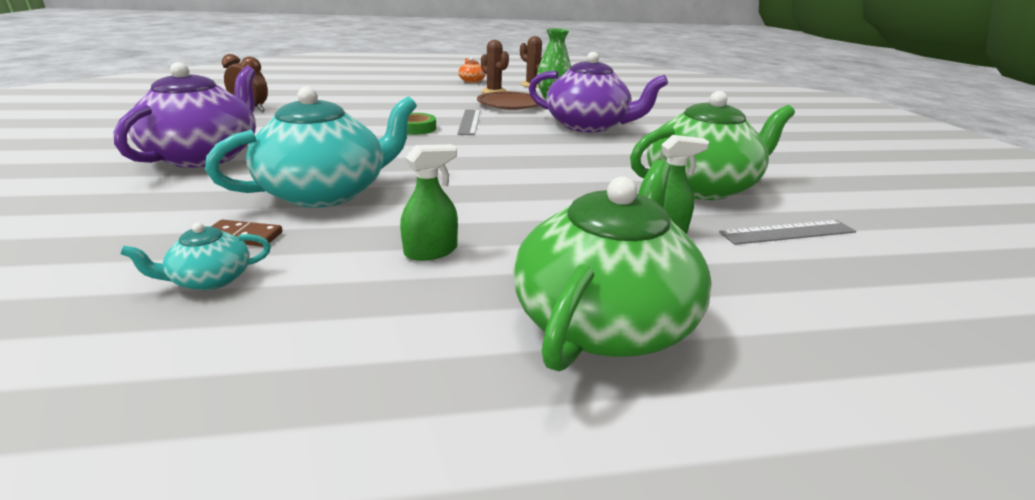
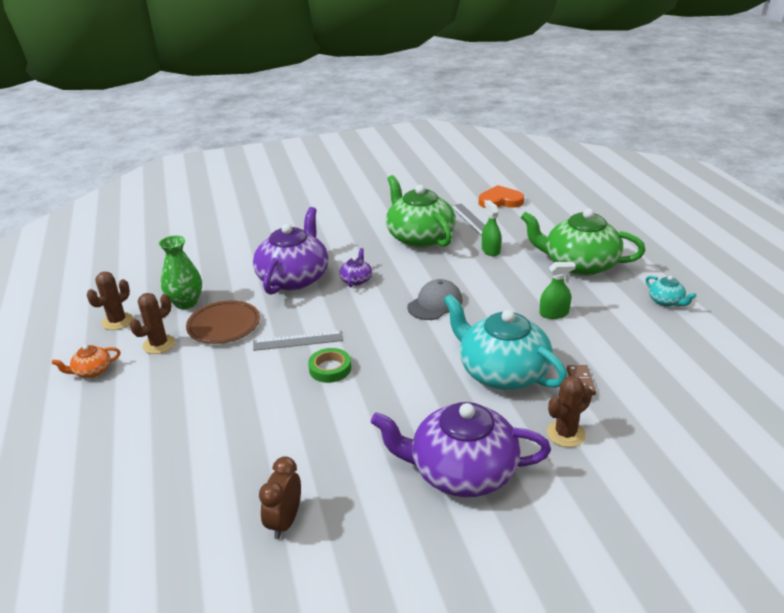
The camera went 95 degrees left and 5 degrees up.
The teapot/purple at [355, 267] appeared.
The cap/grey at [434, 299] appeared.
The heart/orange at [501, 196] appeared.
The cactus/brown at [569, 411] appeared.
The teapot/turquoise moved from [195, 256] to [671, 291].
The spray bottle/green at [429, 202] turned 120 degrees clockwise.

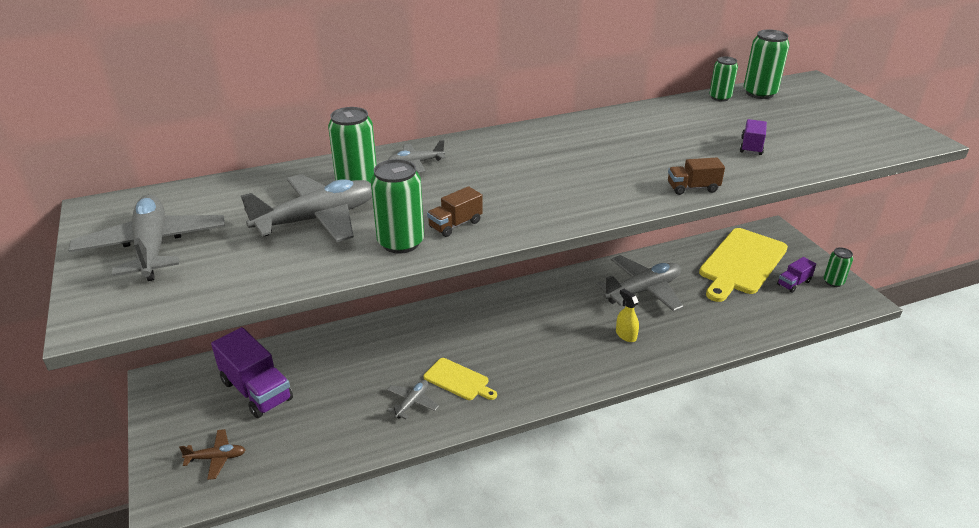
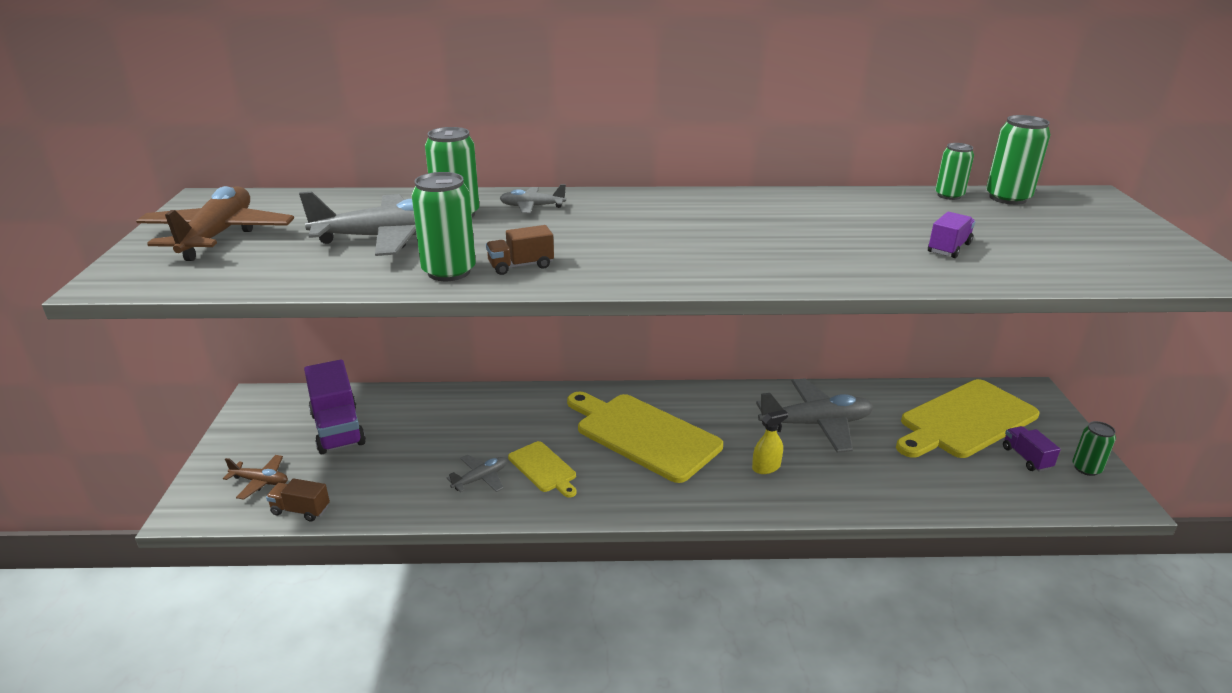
The camera went 20 degrees right and 5 degrees down.
The cutting board/yellow at [645, 437] appeared.
The truck/brown moved from [696, 176] to [298, 500].
The plane/grey at [146, 238] became the plane/brown at [215, 223].
The spray bottle/yellow at [627, 315] turned 75 degrees clockwise.
The truck/purple at [796, 275] turned 90 degrees clockwise.

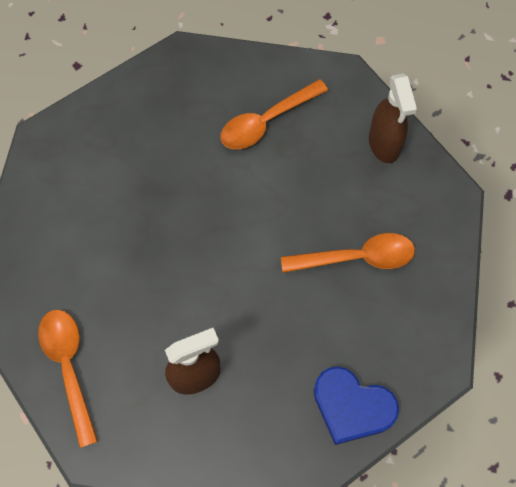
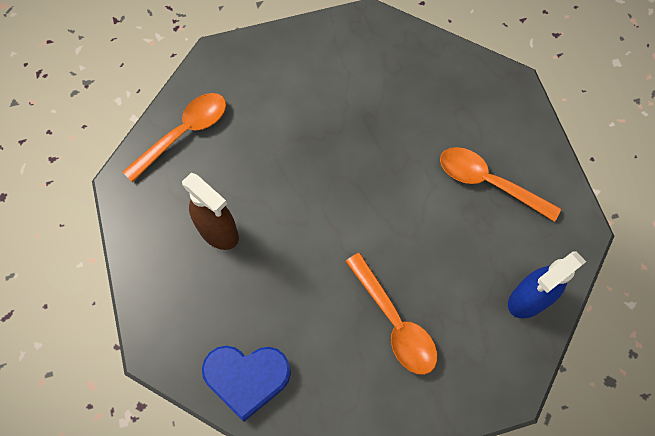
The camera went 65 degrees right and 0 degrees up.
The spray bottle/brown at [393, 118] became the spray bottle/blue at [547, 285].
The heart/blue at [356, 406] turned 90 degrees counterclockwise.

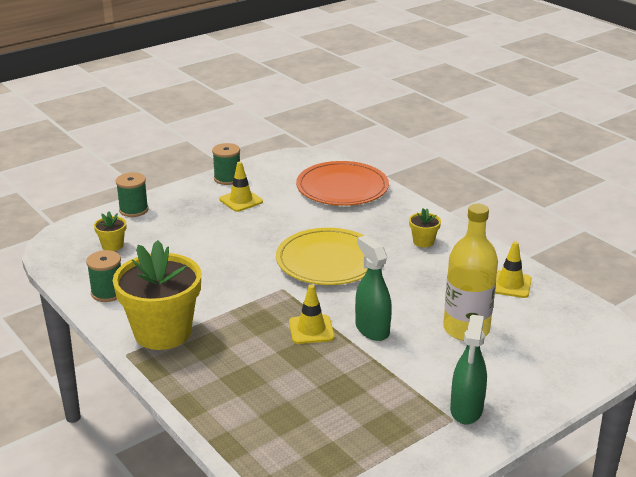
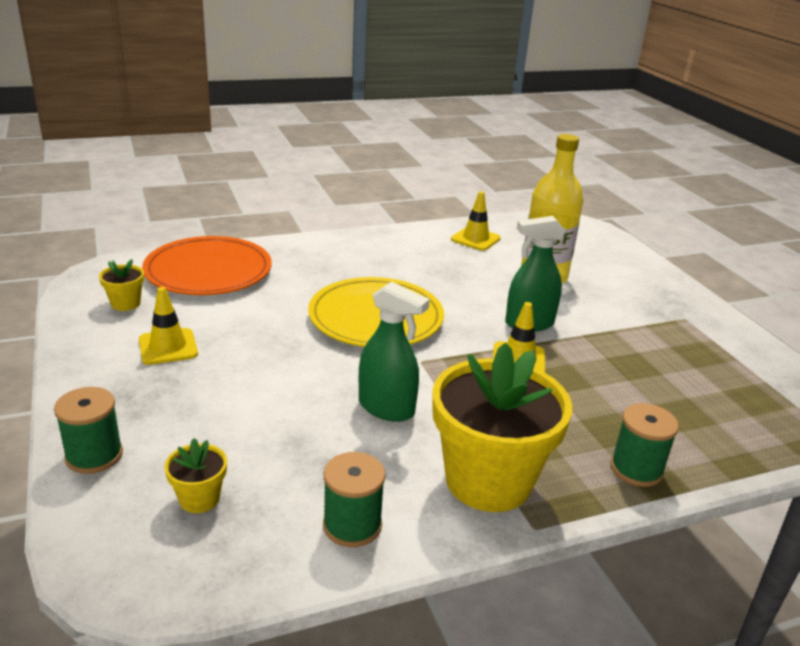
The camera went 75 degrees left and 0 degrees up.
The spool/green moved from [226, 164] to [644, 445].
The flower pot/yellow moved from [425, 227] to [121, 285].
The spray bottle/green moved from [468, 369] to [394, 351].

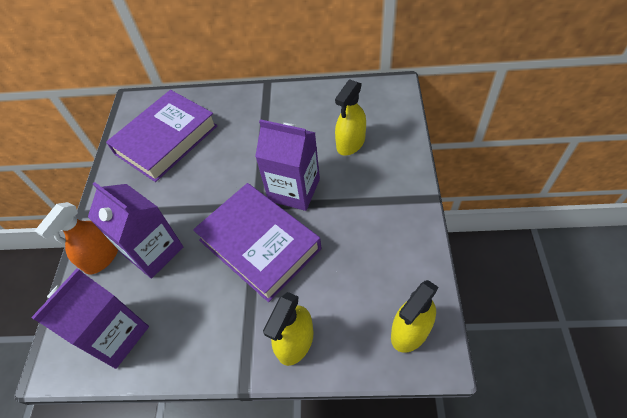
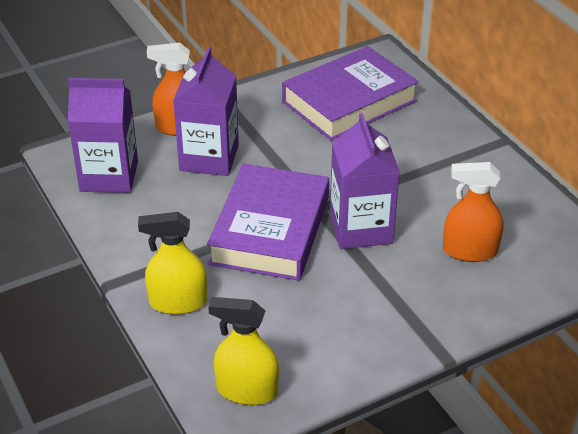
The camera went 55 degrees right and 15 degrees down.
The spray bottle/yellow at [350, 118] became the spray bottle/orange at [473, 212].
The book/purple at [161, 136] turned 45 degrees counterclockwise.

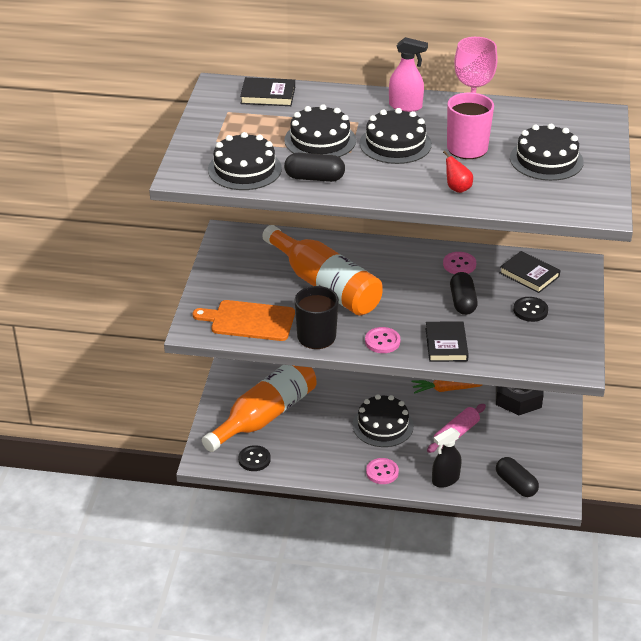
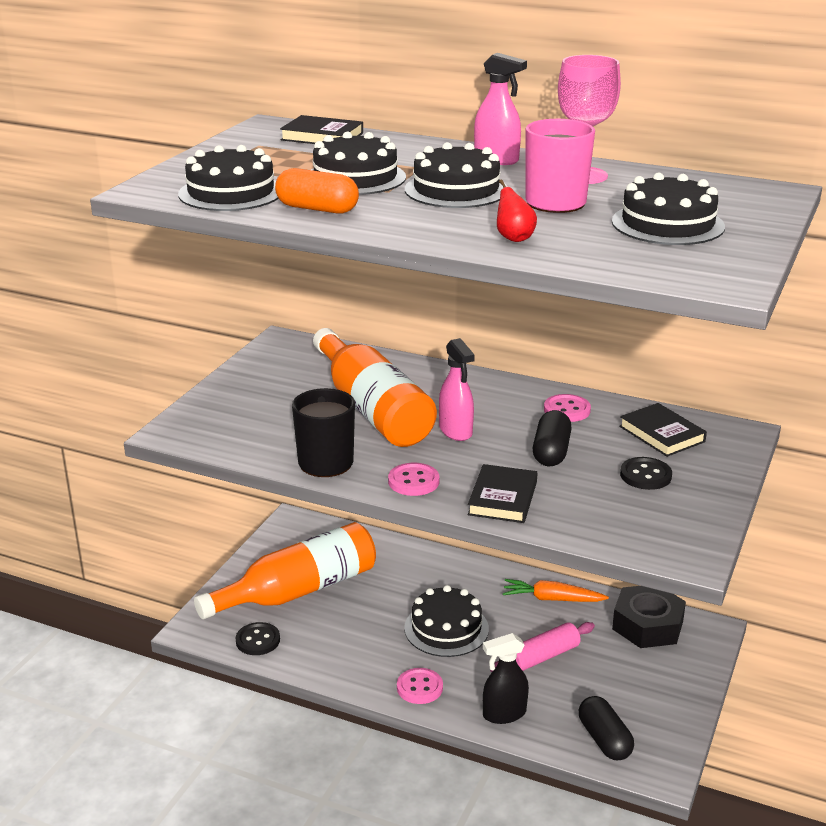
The camera went 15 degrees right and 10 degrees down.
The cutting board/orange at [244, 320] disappeared.
The spray bottle/pink at [457, 389] appeared.
The capsule/black at [314, 167] became the capsule/orange at [317, 191].

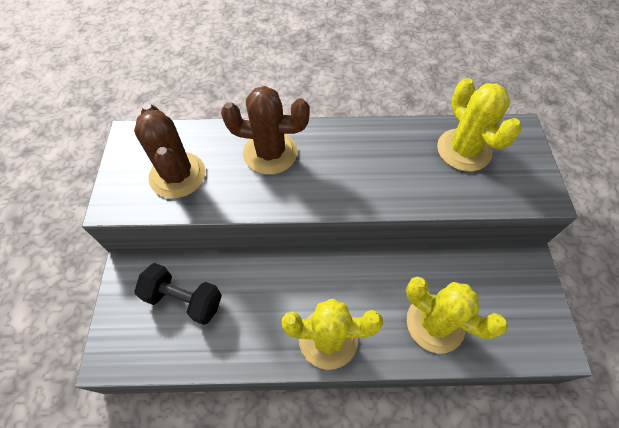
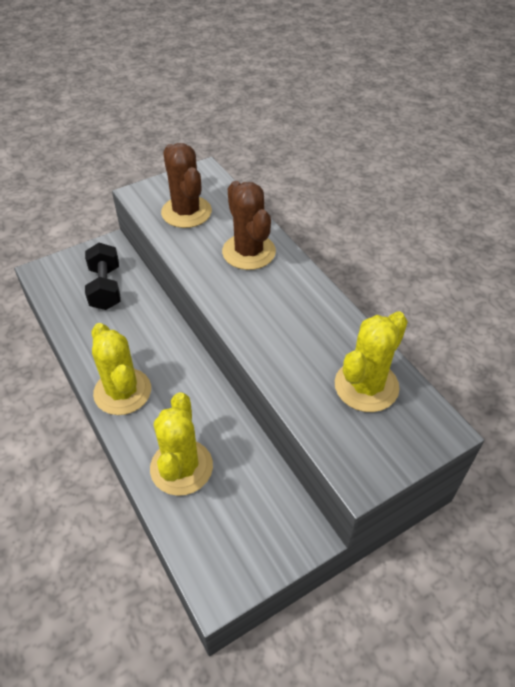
The camera went 60 degrees right and 10 degrees down.
The cactus/brown at [169, 151] turned 60 degrees counterclockwise.

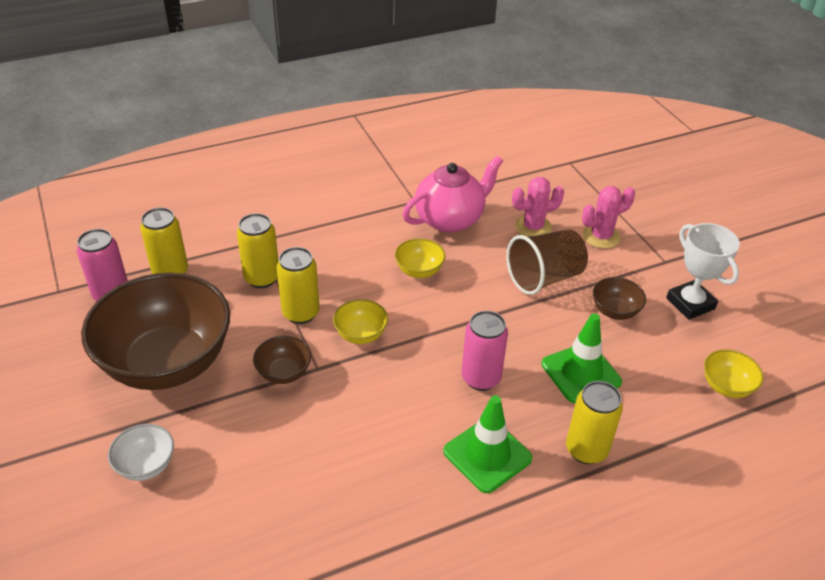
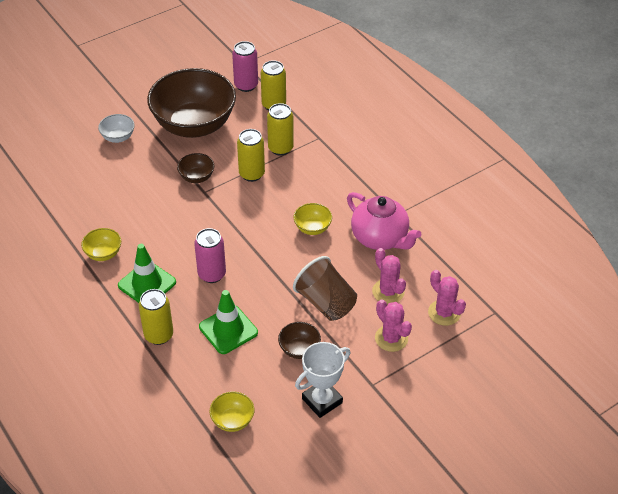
The camera went 80 degrees right and 5 degrees up.
The cactus/pink at [447, 298] appeared.
The bowl/yellow moved from [360, 321] to [101, 244].

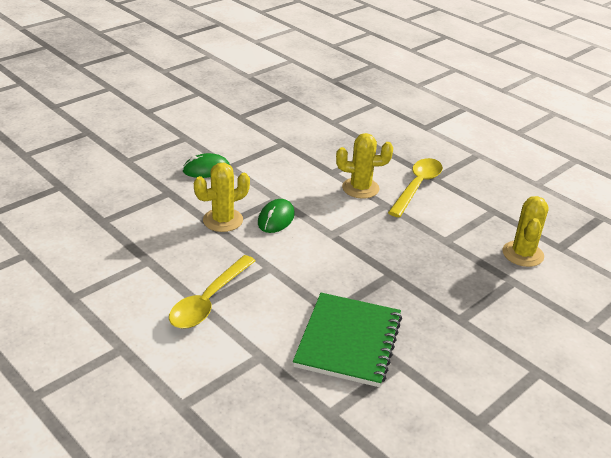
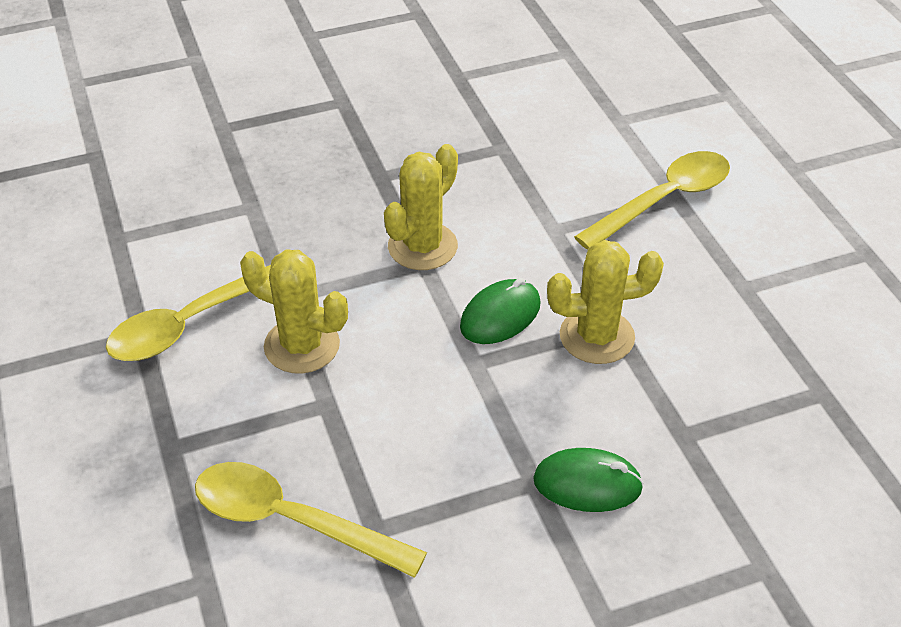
The camera went 155 degrees left and 10 degrees up.
The notebook/green at [347, 340] disappeared.
The spoon/yellow at [311, 520] appeared.
The cactus/yellow moved from [525, 231] to [421, 207].

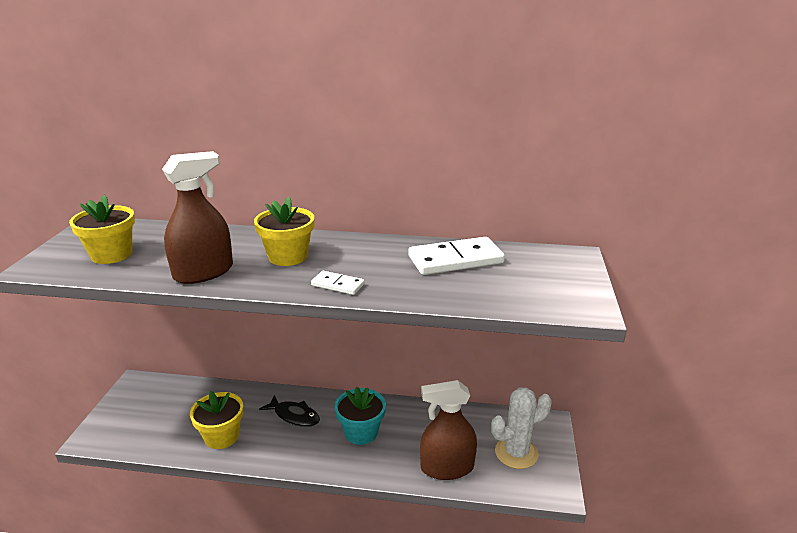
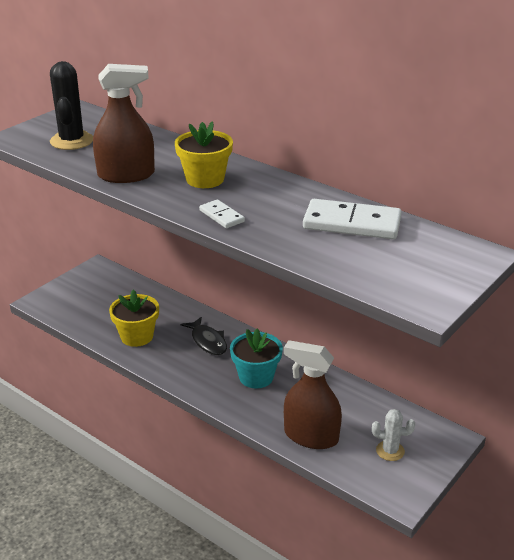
The camera went 30 degrees right and 5 degrees up.
The flower pot/yellow at [102, 229] was replaced by the cactus/black at [71, 105].
The cactus/white at [521, 428] changed to 0.60 times the size.

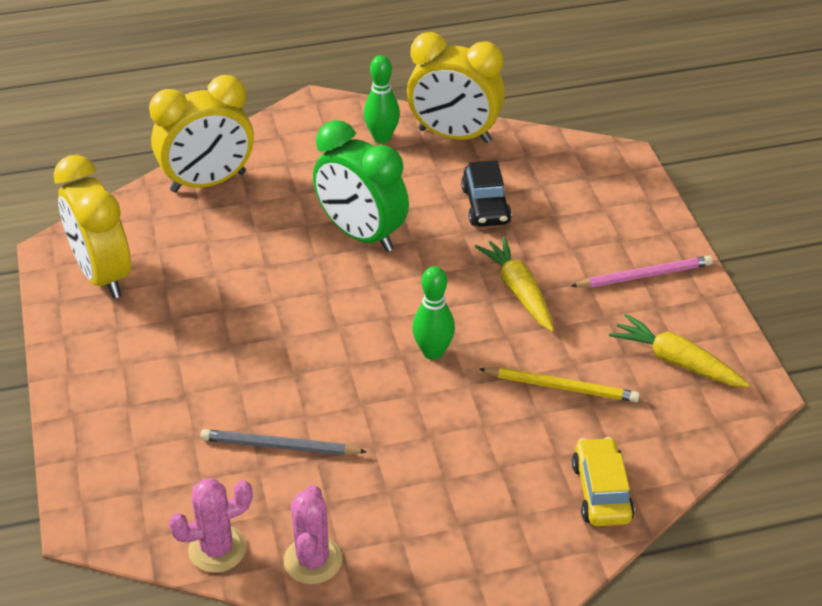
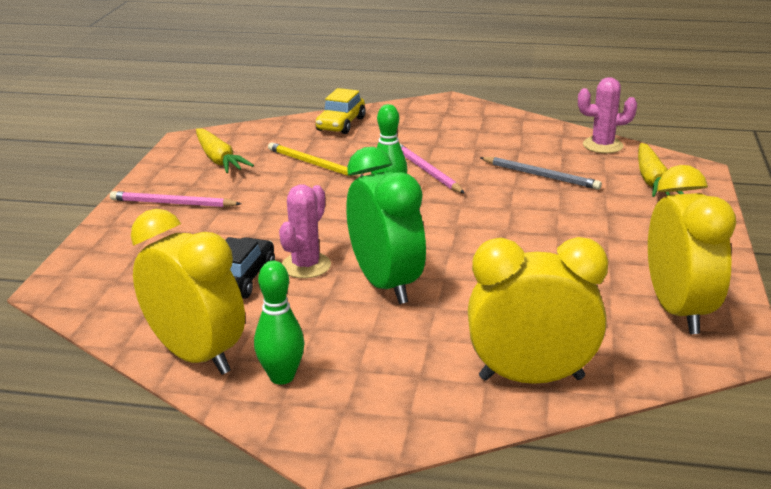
The camera went 155 degrees left and 15 degrees down.
The pencil/pink at [432, 168] appeared.
The cactus/pink moved from [313, 534] to [305, 231].
The carrot/yellow moved from [514, 283] to [661, 170].

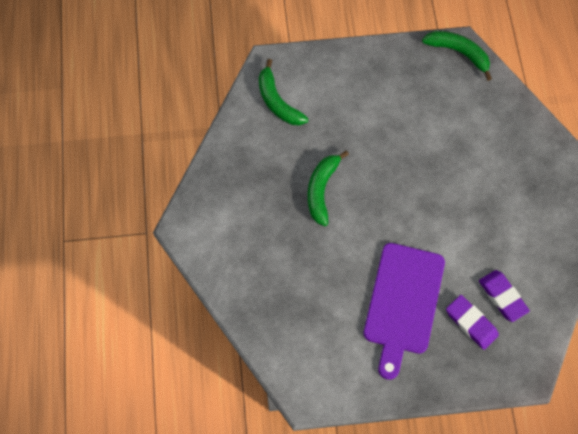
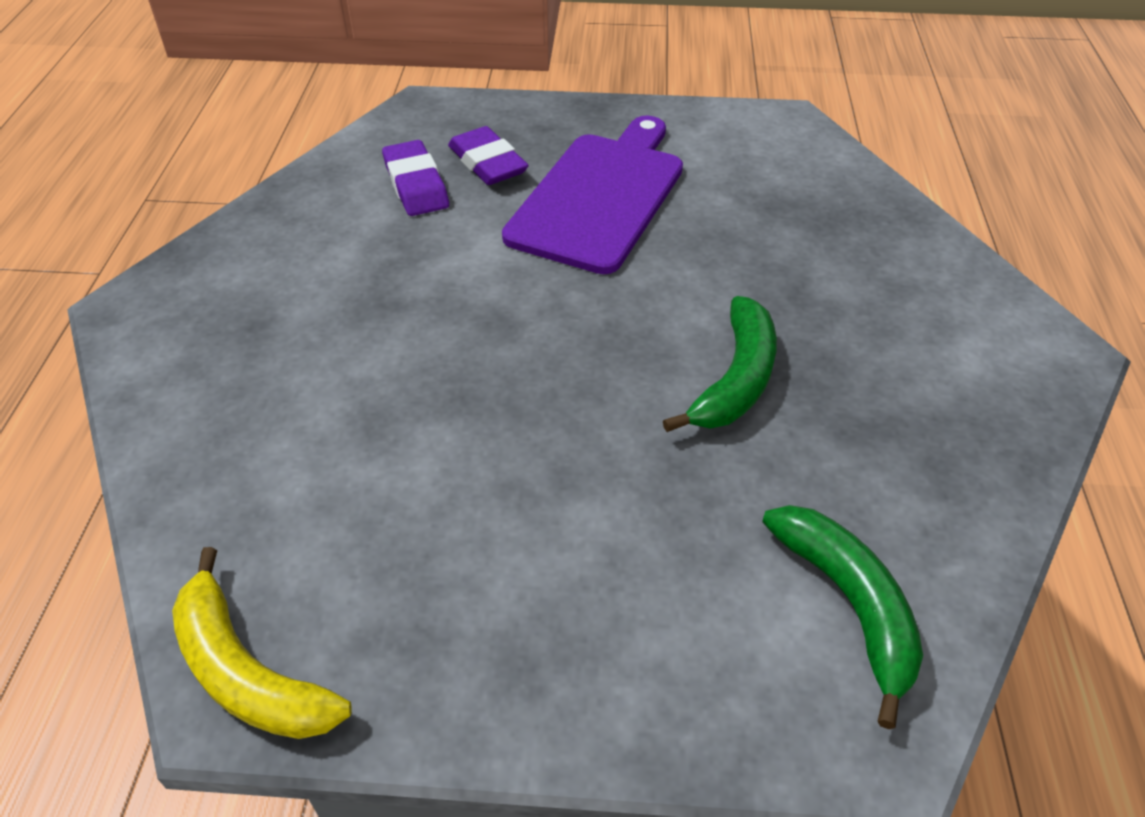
The camera went 170 degrees left and 20 degrees down.
The banana/green at [457, 56] became the banana/yellow at [262, 643].

